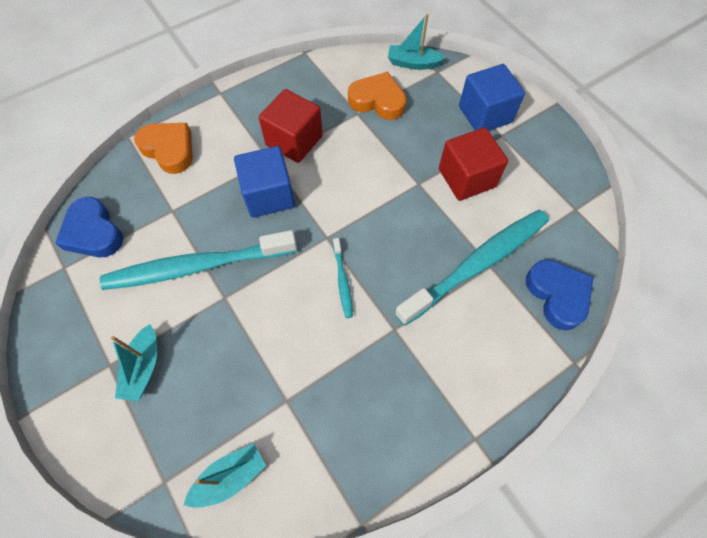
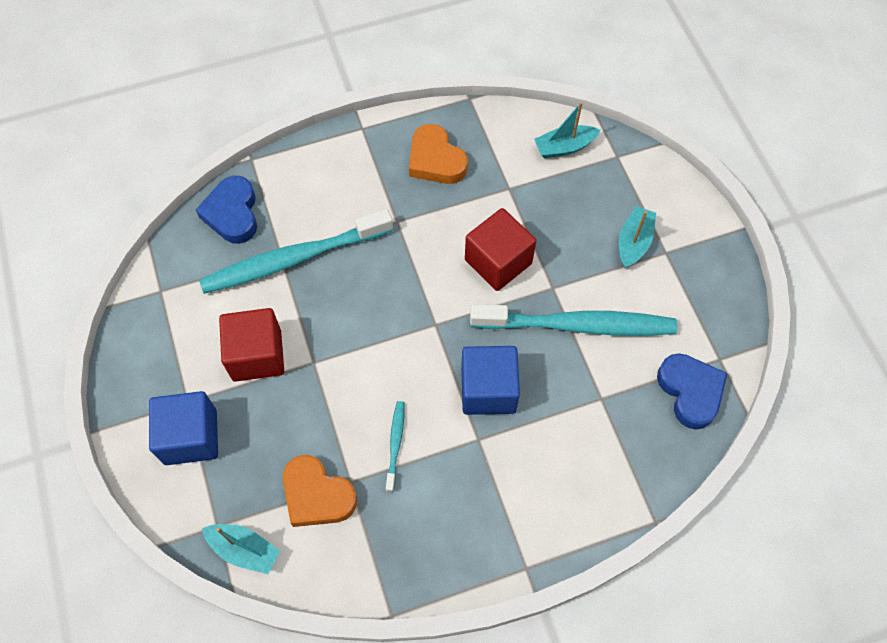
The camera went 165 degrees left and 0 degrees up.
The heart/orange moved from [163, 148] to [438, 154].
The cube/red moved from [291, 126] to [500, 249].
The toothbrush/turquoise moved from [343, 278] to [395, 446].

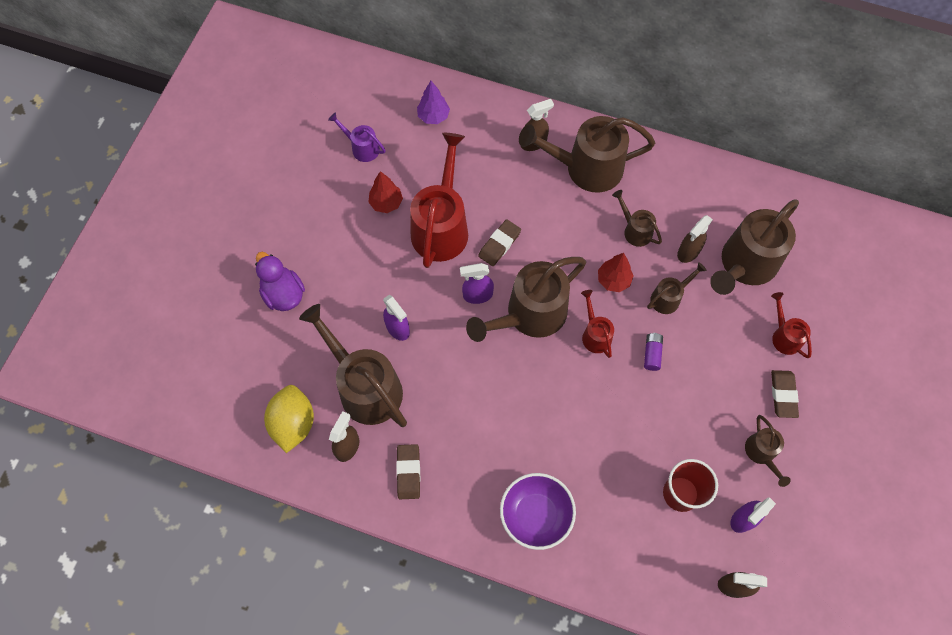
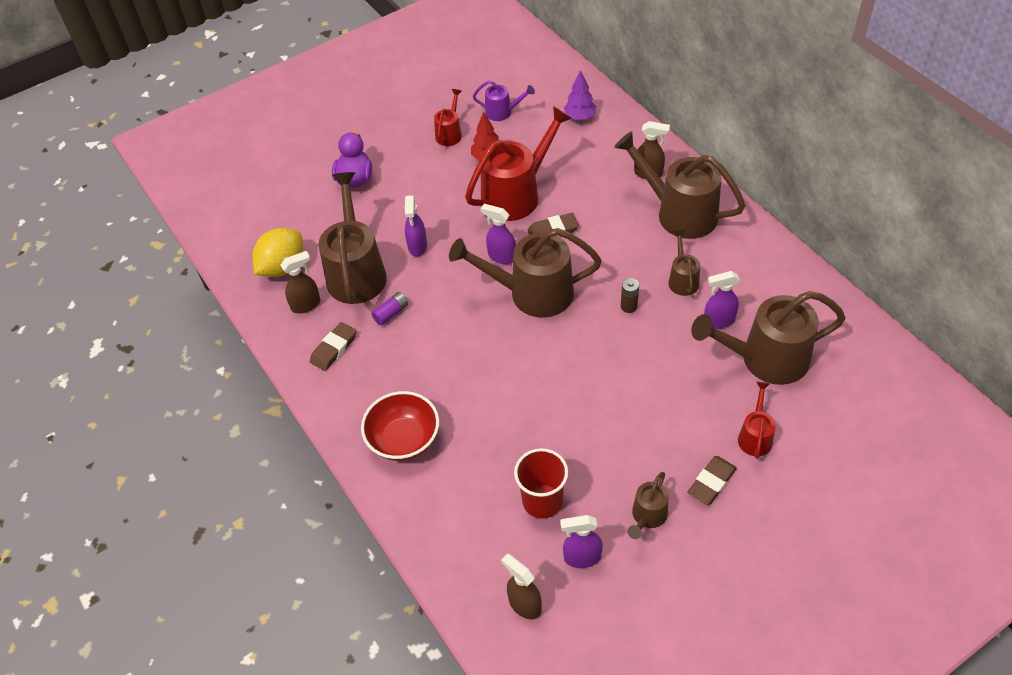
The camera went 40 degrees right and 15 degrees down.
The watering can/brown at [677, 288] disappeared.
The watering can/red moved from [597, 324] to [448, 117].
The battery/purple moved from [653, 352] to [389, 308].
The tree/red at [615, 272] was replaced by the battery/brown at [630, 295].
The bowl/purple at [538, 511] became the bowl/red at [400, 426].
The spray bottle/brown at [695, 239] became the spray bottle/purple at [722, 300].
The watering can/purple at [357, 137] turned 120 degrees clockwise.

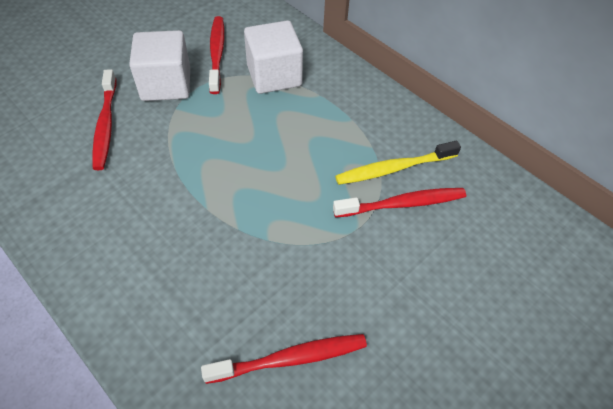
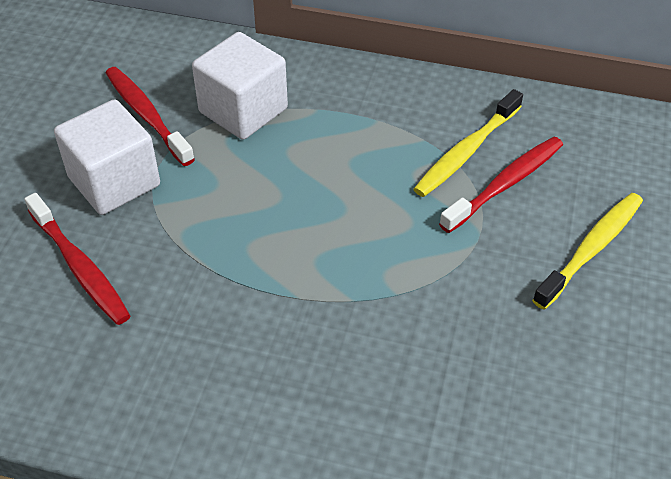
The camera went 30 degrees left and 5 degrees down.
The toothbrush/red at [284, 359] disappeared.
The toothbrush/yellow at [587, 251] appeared.

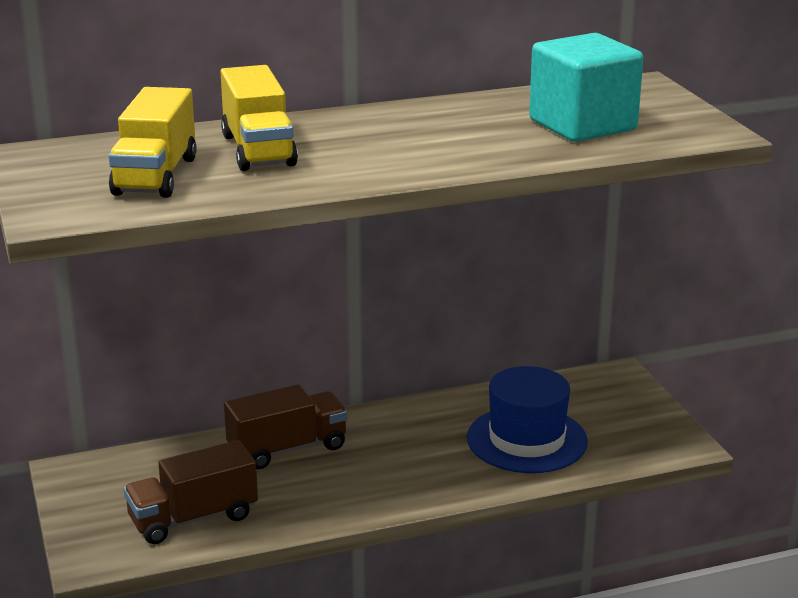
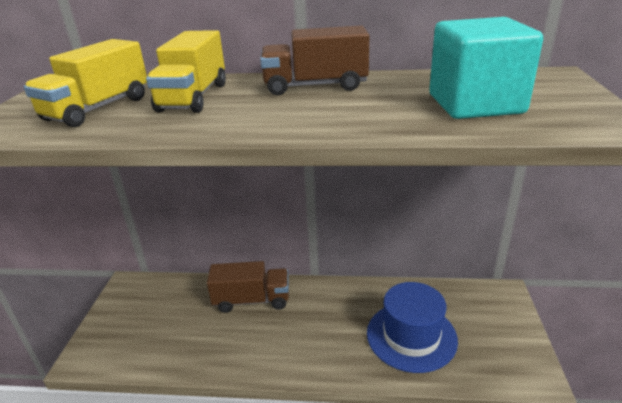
The camera went 25 degrees right and 5 degrees up.
The truck/brown moved from [191, 492] to [314, 60].

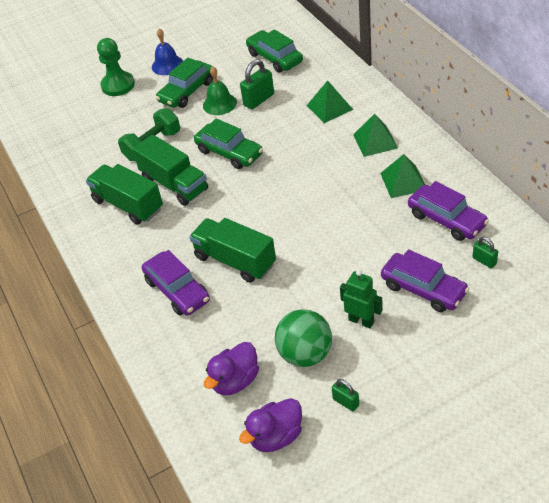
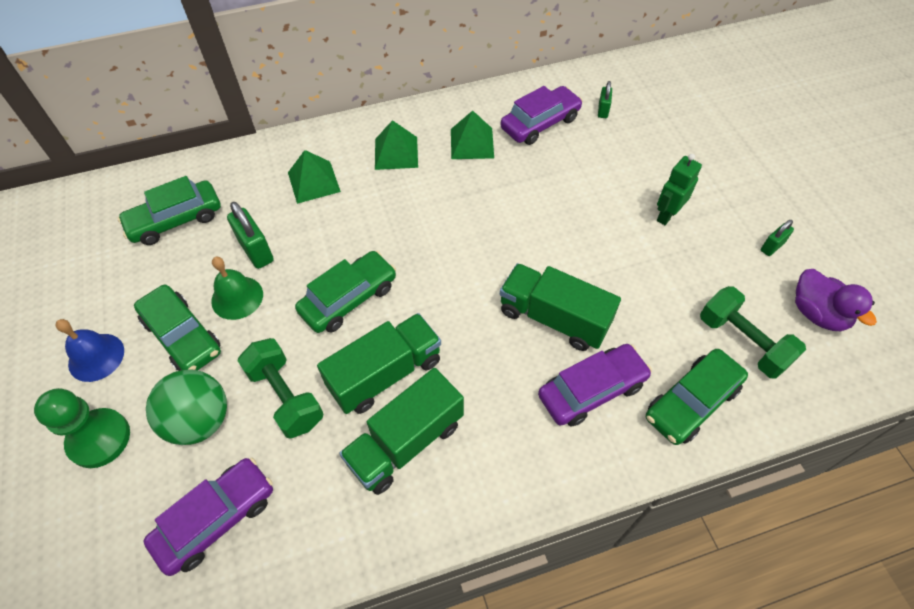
The camera went 85 degrees left and 10 degrees up.
The car/green at [697, 397] appeared.
The ball/green moved from [303, 338] to [186, 407].
The car/purple moved from [425, 280] to [208, 517].
The duck/purple at [231, 368] was replaced by the dumbbell/green at [753, 332].
The truck/green at [233, 250] turned 75 degrees clockwise.
The padlock/green at [485, 252] turned 45 degrees counterclockwise.

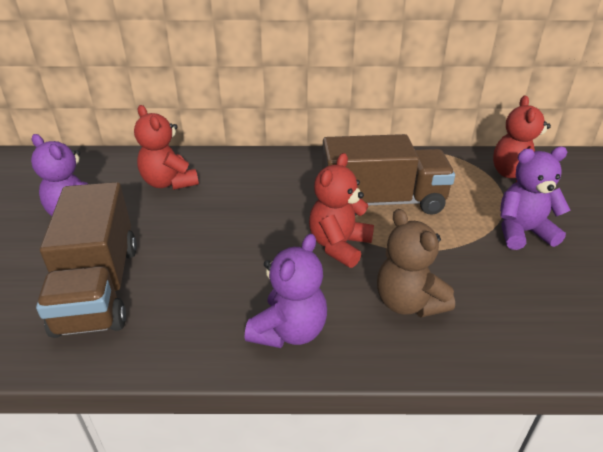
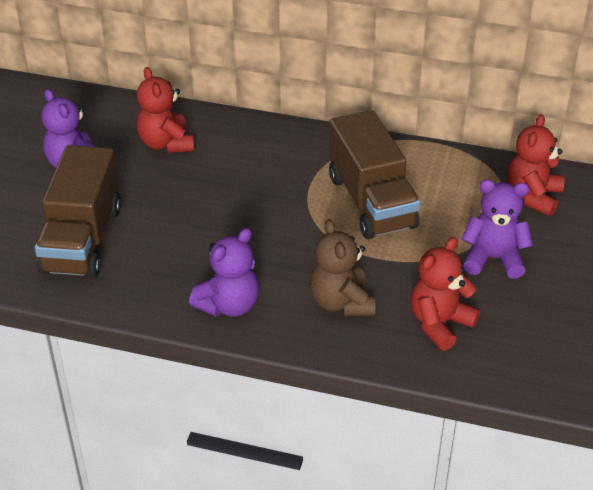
The camera went 15 degrees right and 5 degrees up.
The teddy bear/red moved from [341, 210] to [445, 294].
The truck/brown at [388, 175] turned 60 degrees clockwise.

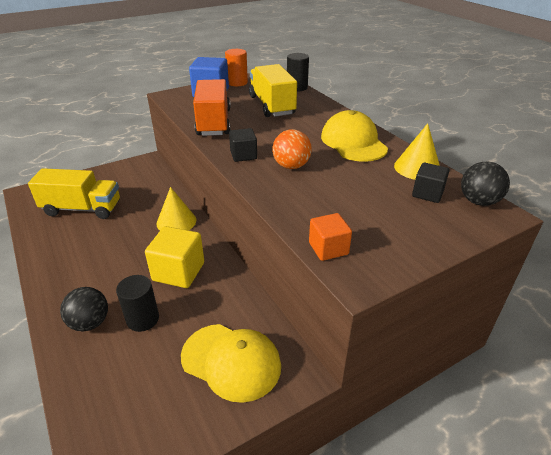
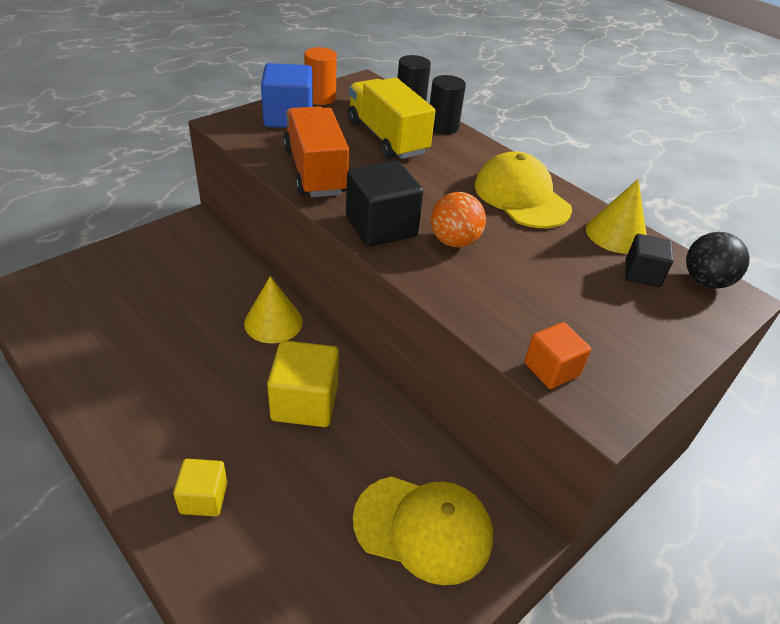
The camera went 15 degrees left and 5 degrees up.
The truck/yellow at [74, 193] disappeared.
The cylinder/black moved from [137, 303] to [448, 105].
The ball/black at [84, 309] was replaced by the cube/yellow at [200, 487].
The cube/black at [243, 145] changed to 1.68 times the size.

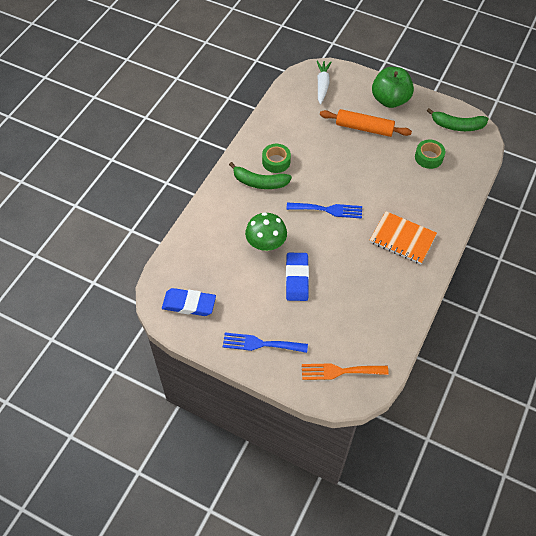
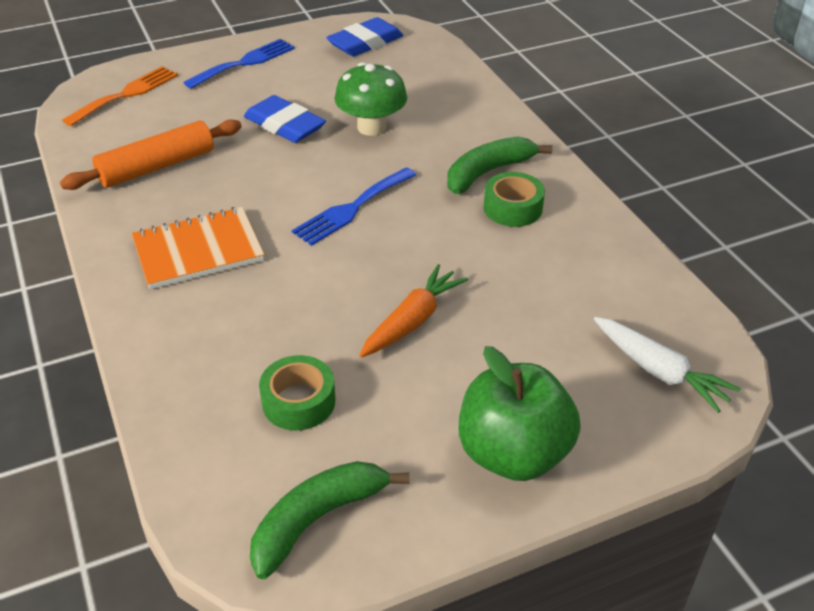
The camera went 130 degrees right and 15 degrees down.
The carrot/orange at [413, 310] appeared.
The rolling pin/orange moved from [366, 123] to [151, 154].

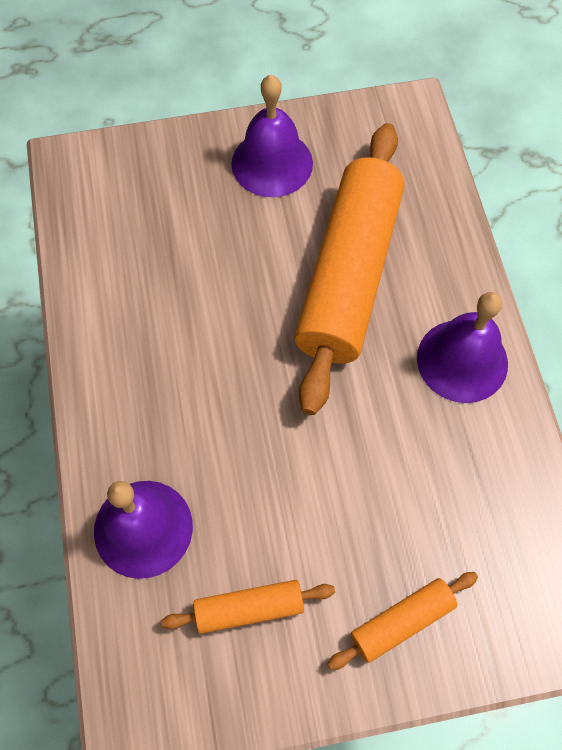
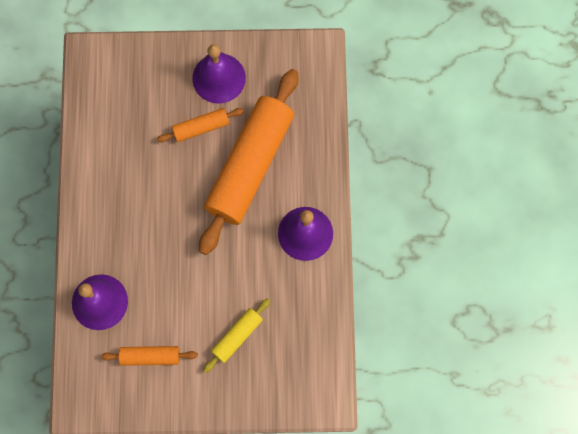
The camera went 10 degrees right and 10 degrees up.
The rolling pin/yellow at [236, 335] appeared.
The rolling pin/orange moved from [402, 621] to [200, 125].

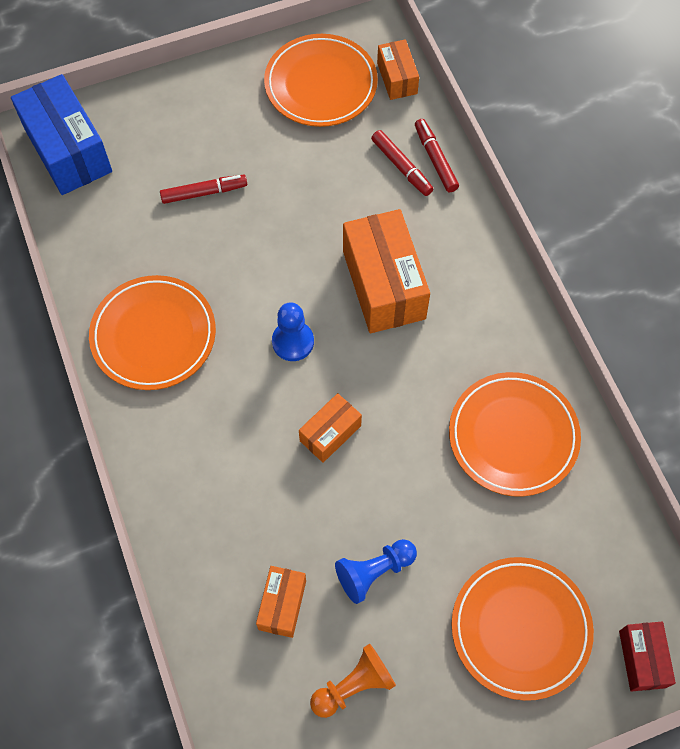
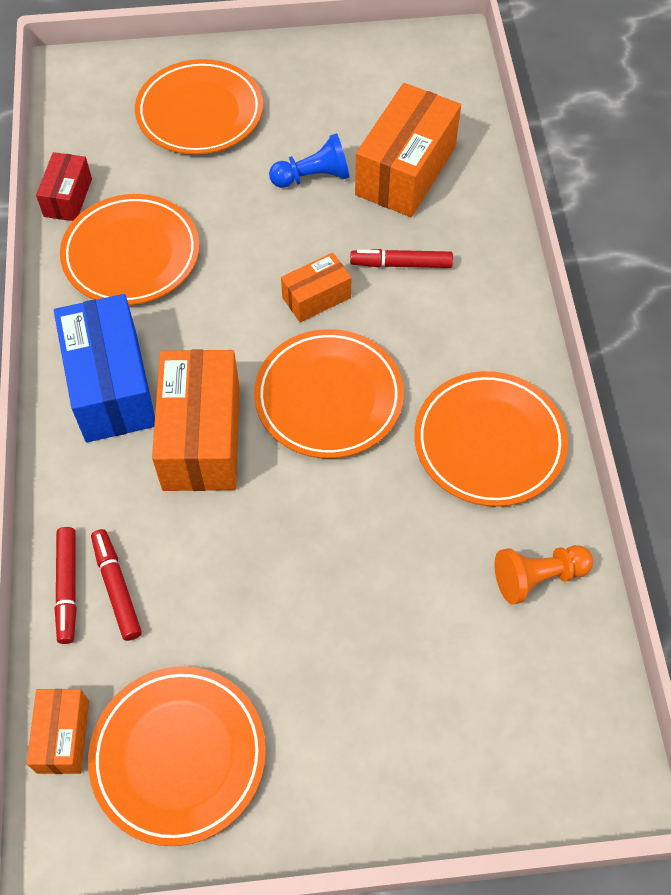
The camera went 165 degrees left and 5 degrees down.
The box/blue moved from [61, 134] to [104, 368].
The marker/red moved from [203, 189] to [401, 258].
The pawn/orange moved from [353, 680] to [544, 575].
The box/red moved from [647, 657] to [64, 186].
The pawn/blue at [293, 331] was replaced by the plate/orange at [329, 393].
The box/orange at [281, 602] changed to 1.87 times the size.

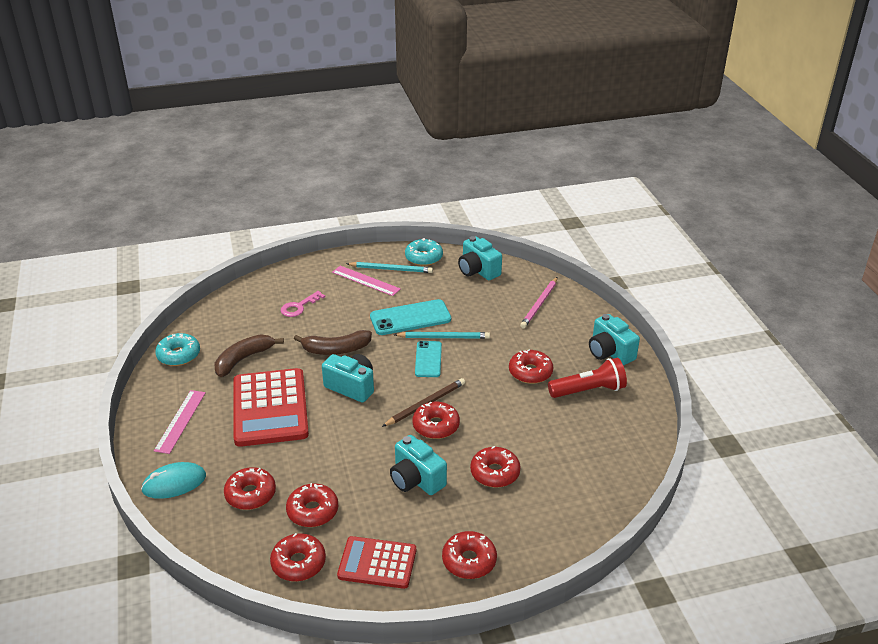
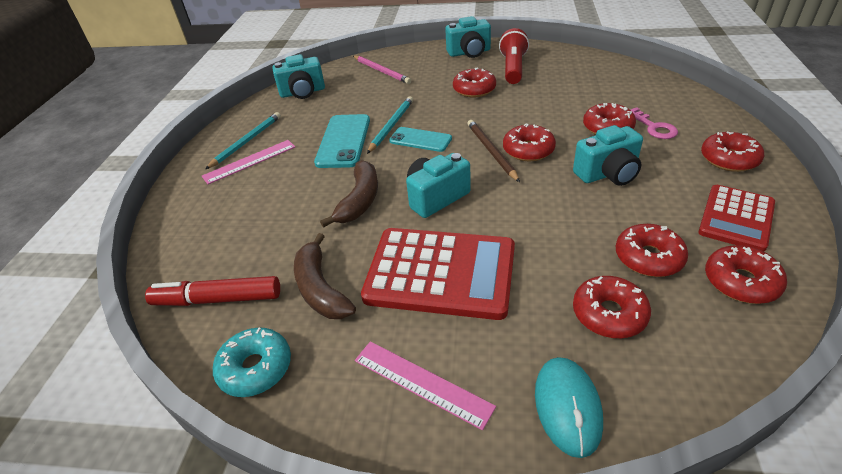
The camera went 65 degrees left and 5 degrees up.
The donut/turquoise at [424, 252] disappeared.
The marker/red at [212, 291] appeared.
The key/pink moved from [303, 304] to [654, 123].

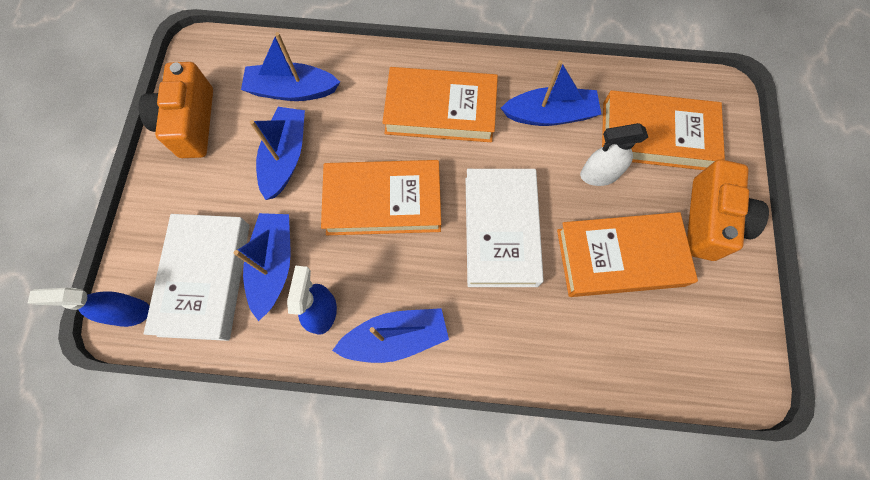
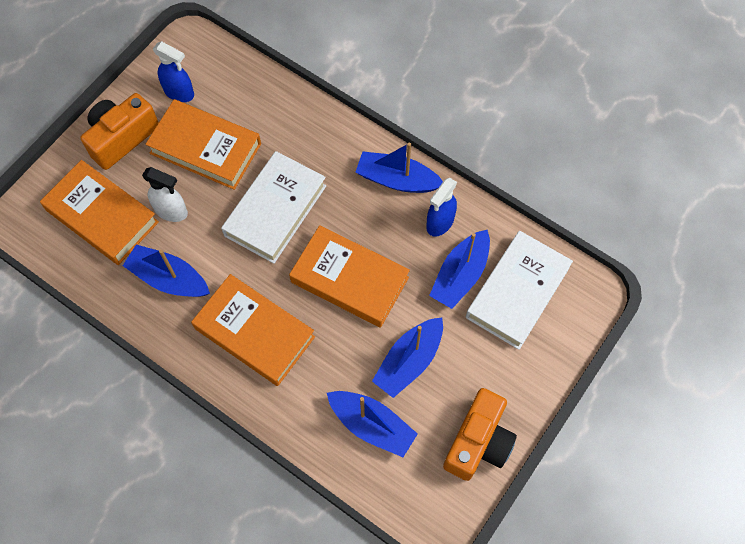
The camera went 150 degrees left and 5 degrees down.
The spray bottle/blue moved from [89, 307] to [173, 71].

